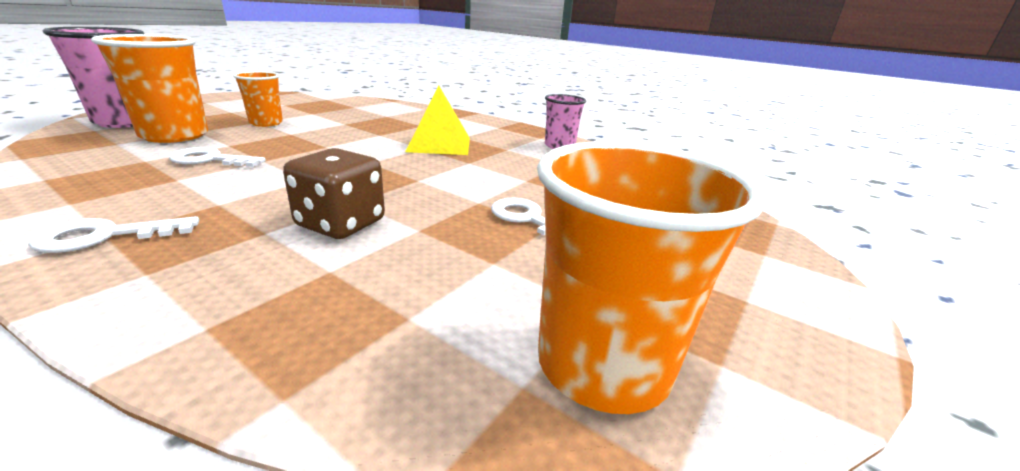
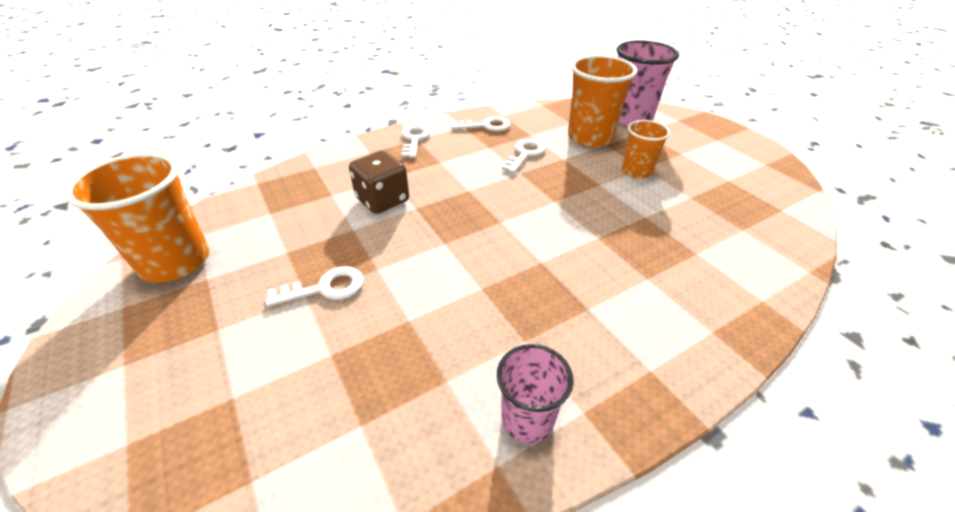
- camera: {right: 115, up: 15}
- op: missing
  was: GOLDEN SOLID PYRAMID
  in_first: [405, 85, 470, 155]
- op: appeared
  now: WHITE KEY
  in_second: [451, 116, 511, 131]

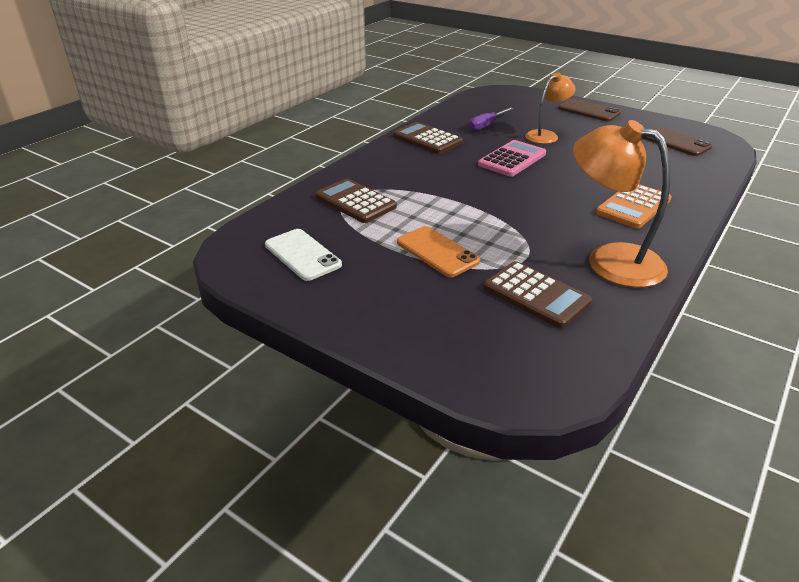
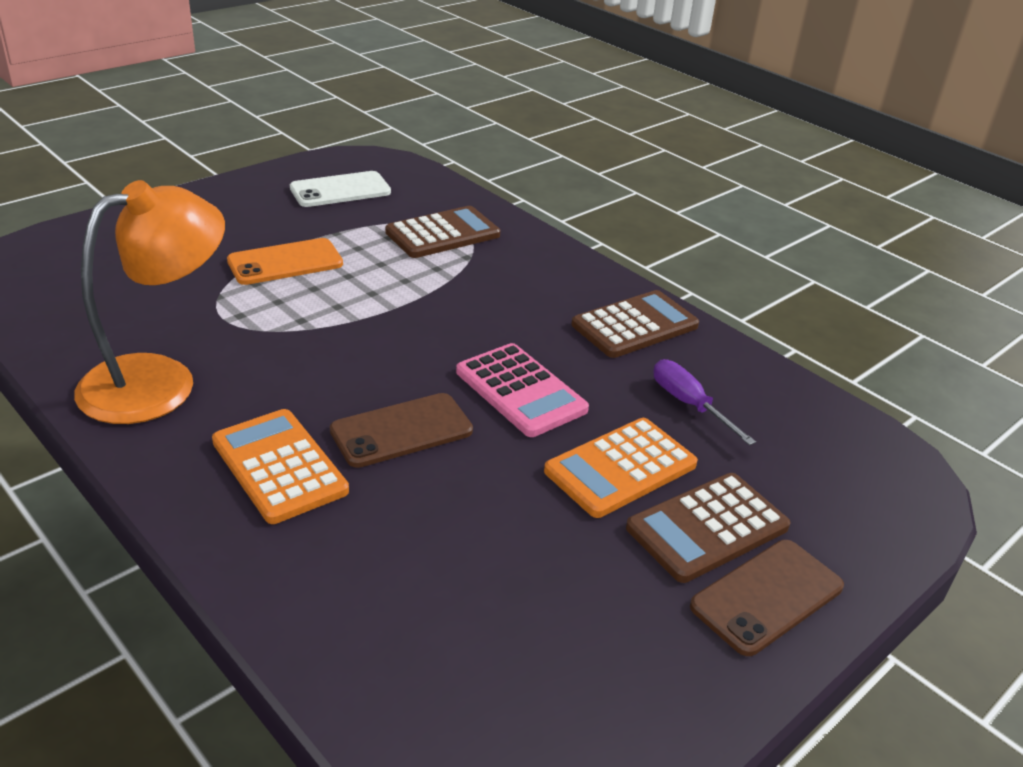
- camera: {right: 100, up: 0}
- op: relocated
  was: RUSSET POCKET CALCULATOR
  in_first: [483, 261, 592, 328]
  in_second: [626, 473, 791, 583]
- op: relocated
  was: RUSSET PHONE
  in_first: [641, 127, 712, 156]
  in_second: [330, 393, 473, 468]
- op: exchanged
  was: BRIGHT ORANGE DESK LAMP
  now: BRIGHT ORANGE POCKET CALCULATOR
  in_first: [525, 72, 575, 144]
  in_second: [544, 418, 698, 518]

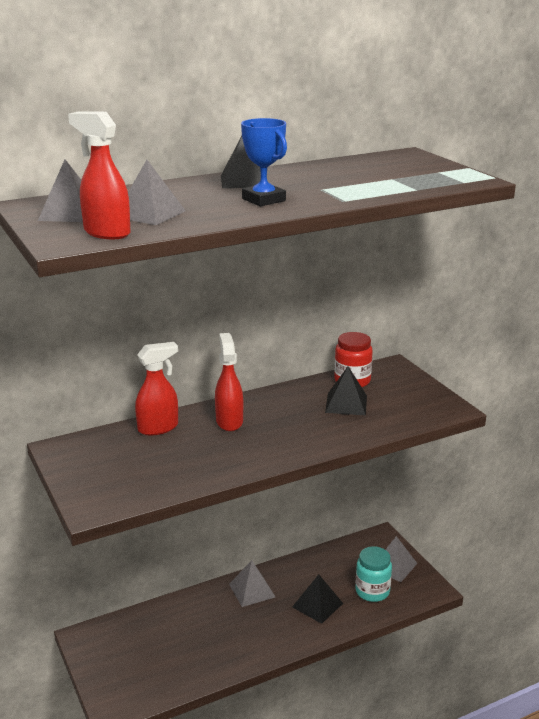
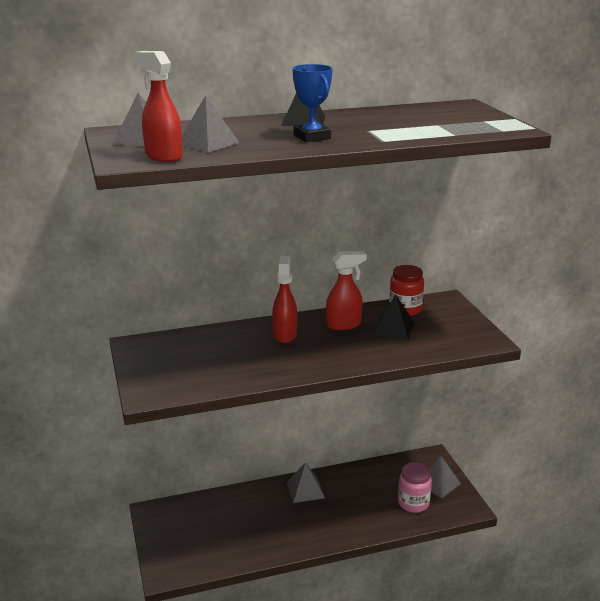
- camera: {right: 10, up: 0}
- op: missing
  was: BLACK SOLID PYRAMID
  in_first: [292, 574, 343, 624]
- op: relocated
  was: SCARLET SPRAY BOTTLE
  in_first: [135, 342, 178, 435]
  in_second: [326, 251, 367, 330]
- op: colour
  was: AQUA PRESERVE JAR
  now: PINK PRESERVE JAR
  in_first: [355, 546, 392, 602]
  in_second: [398, 462, 432, 513]

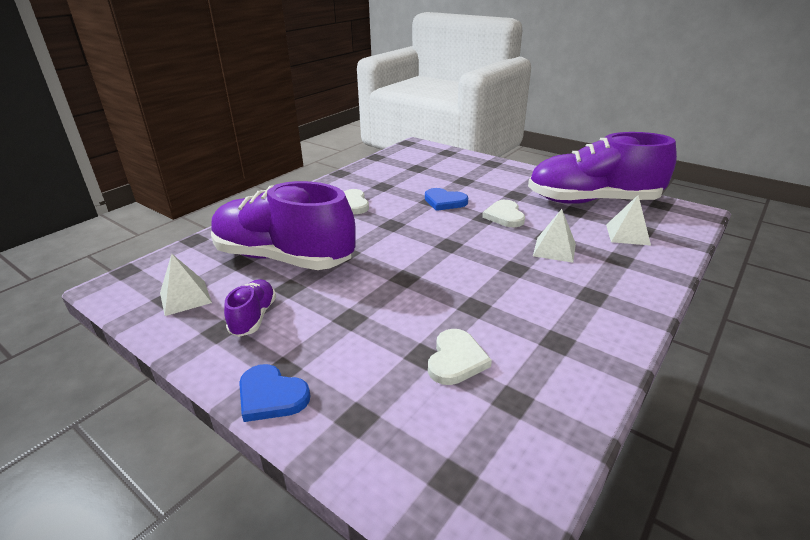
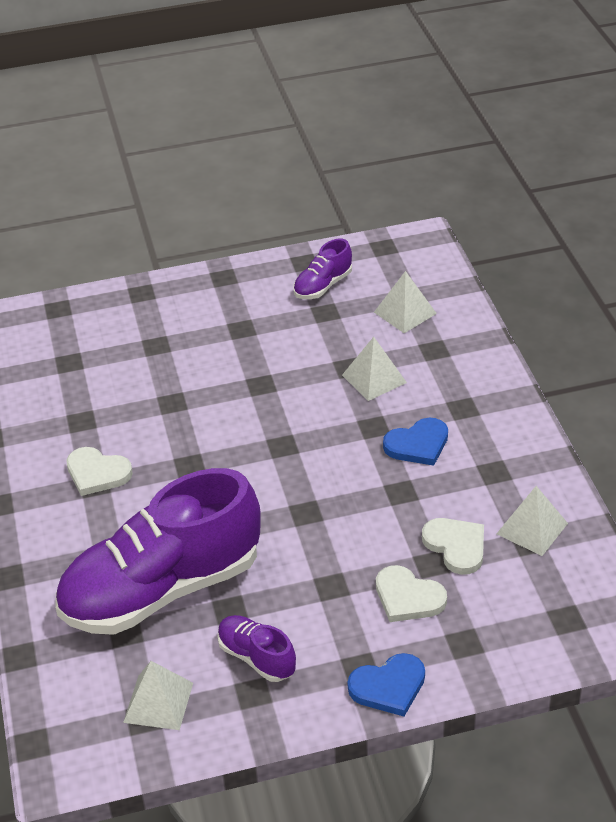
- camera: {right: -50, up: 10}
- op: appeared
  now: WHITE SOLID PYRAMID
  in_second: [496, 486, 568, 556]
- op: relocated
  was: COBALT HEART SHAPE
  in_first: [425, 188, 468, 211]
  in_second: [383, 418, 448, 466]
- op: relocated
  was: WHITE HEART SHAPE
  in_first: [482, 200, 525, 227]
  in_second: [376, 565, 447, 622]
- op: size
  was: VIOLET SHOE
  in_first: [528, 132, 677, 204]
  in_second: [293, 239, 352, 299]
  ratio: 0.43

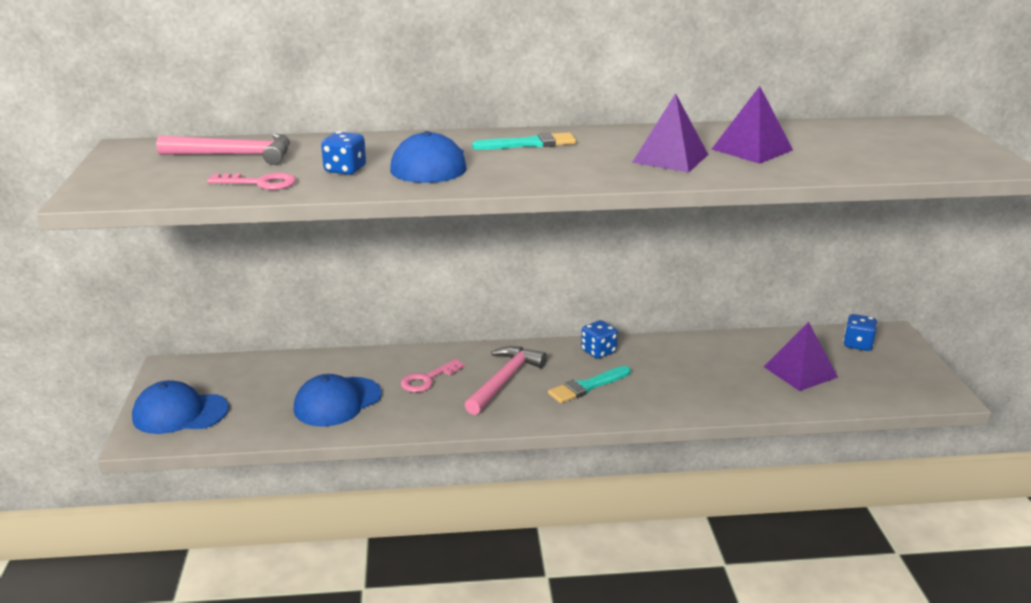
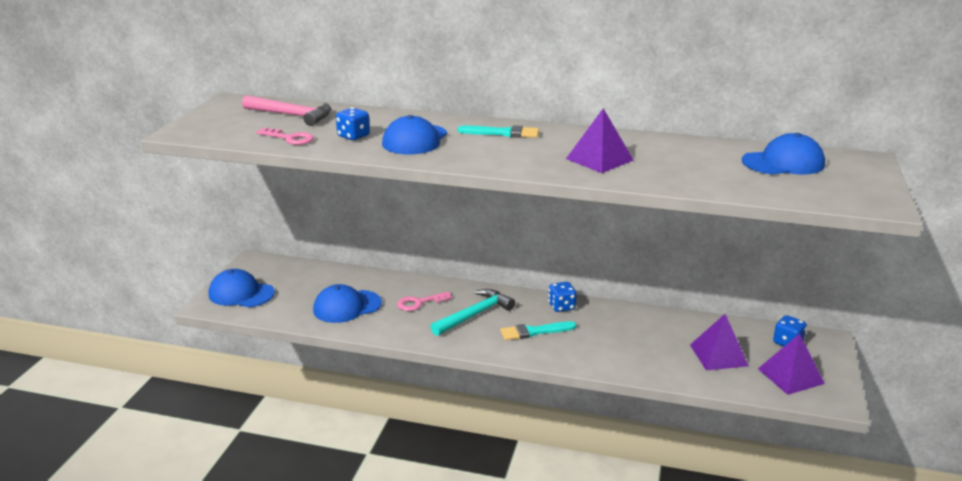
- camera: {right: 20, up: 0}
- op: appeared
  now: COBALT BASEBALL CAP
  in_second: [742, 133, 825, 175]
- op: relocated
  was: VIOLET SOLID PYRAMID
  in_first: [712, 86, 793, 164]
  in_second: [758, 333, 825, 395]
- op: colour
  was: PINK CLAW HAMMER
  now: AQUA CLAW HAMMER
  in_first: [465, 346, 547, 415]
  in_second: [430, 289, 515, 336]

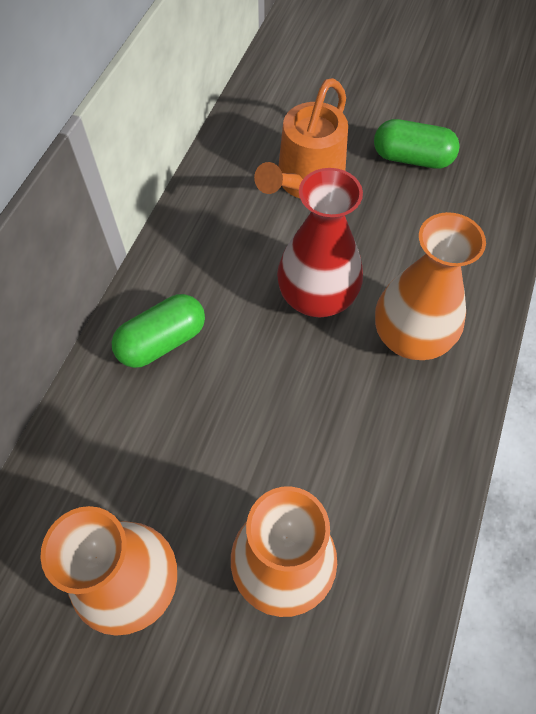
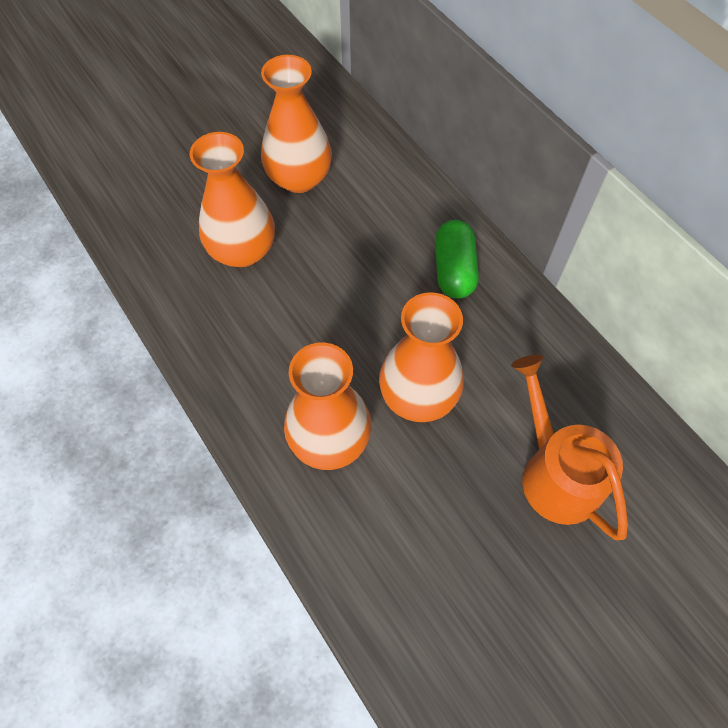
- camera: {right: 125, up: 0}
- op: missing
  was: EMERALD CAPSULE
  in_first: [374, 119, 460, 169]
- op: colour
  was: SCARLET VASE
  now: BRIGHT ORANGE VASE
  in_first: [277, 168, 363, 318]
  in_second: [379, 292, 464, 422]

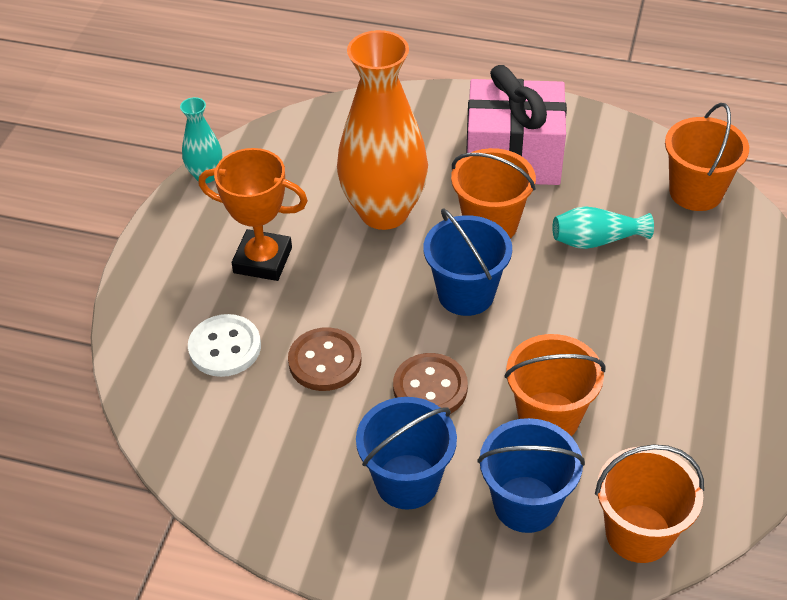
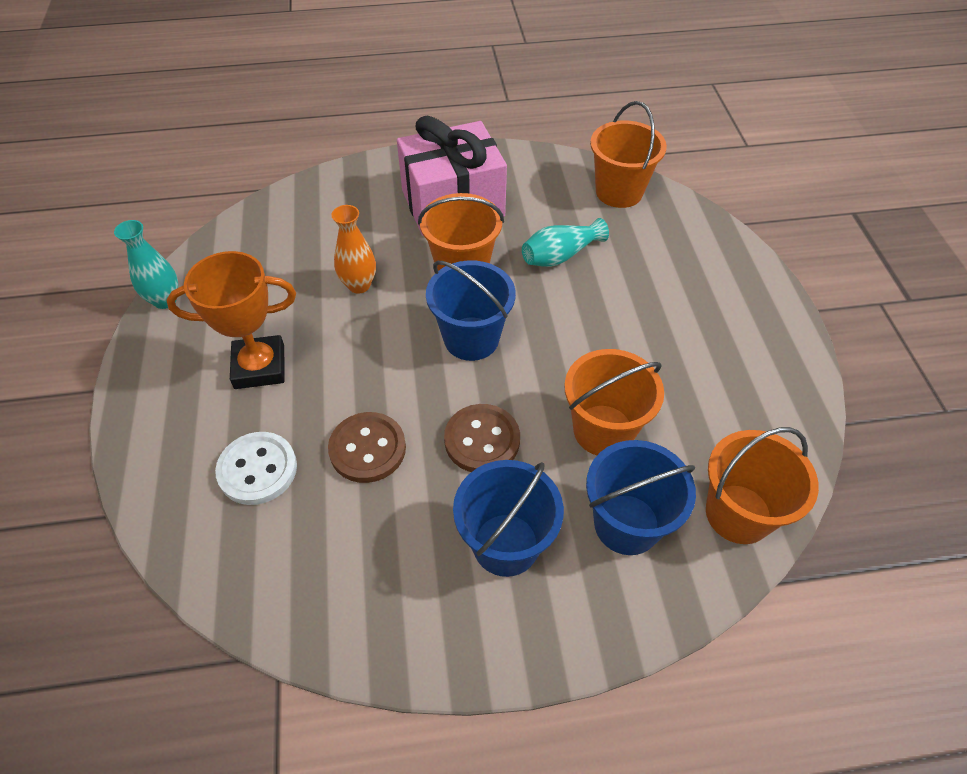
- camera: {right: -25, up: 5}
- op: size
  was: BRIGHT ORANGE VASE
  in_first: [337, 30, 428, 230]
  in_second: [331, 205, 376, 294]
  ratio: 0.46

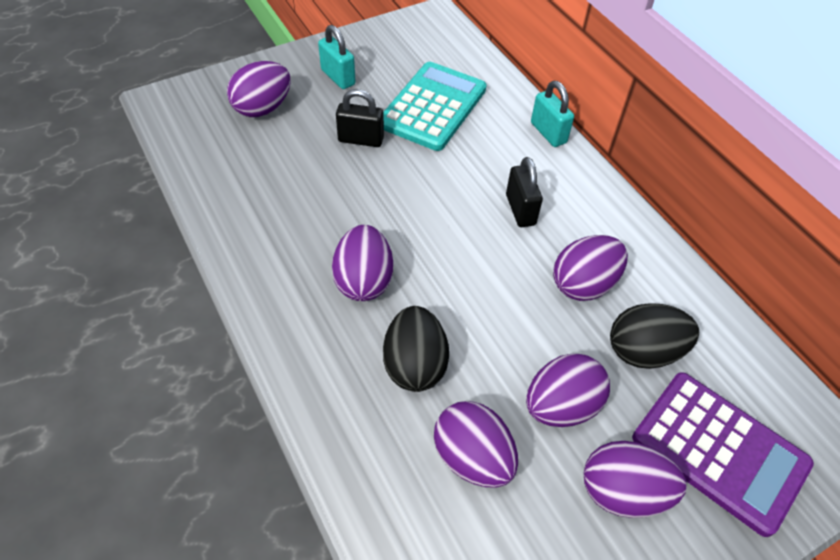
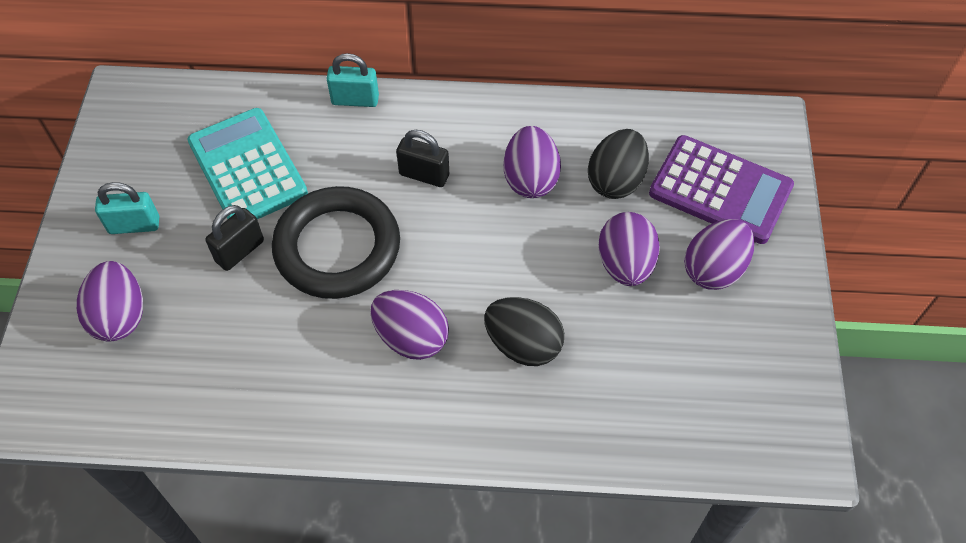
- camera: {right: -55, up: 5}
- op: missing
  was: VIOLET EGG
  in_first: [434, 401, 518, 488]
- op: appeared
  now: BLACK TORUS
  in_second: [272, 186, 400, 299]
- op: spun
  was: VIOLET POCKET CALCULATOR
  in_first: [632, 372, 814, 537]
  in_second: [649, 135, 794, 244]
  clockwise: 45

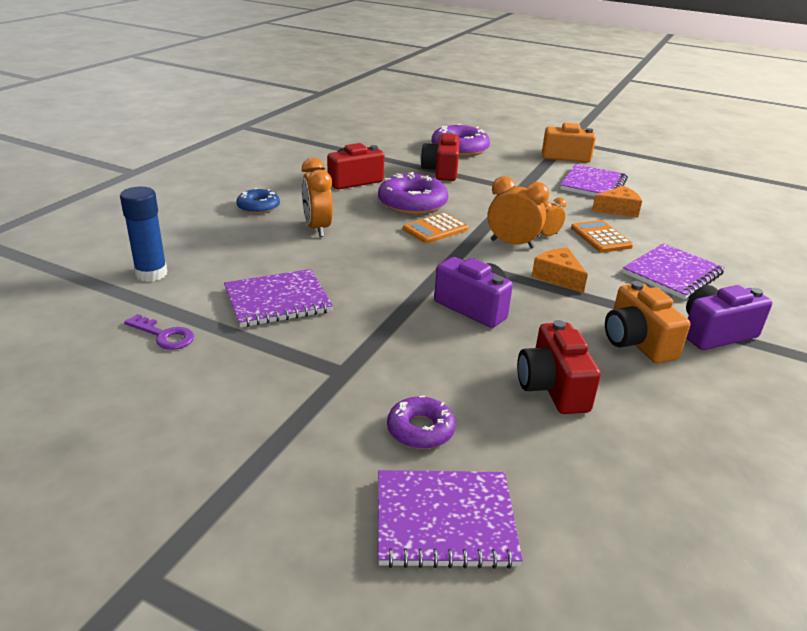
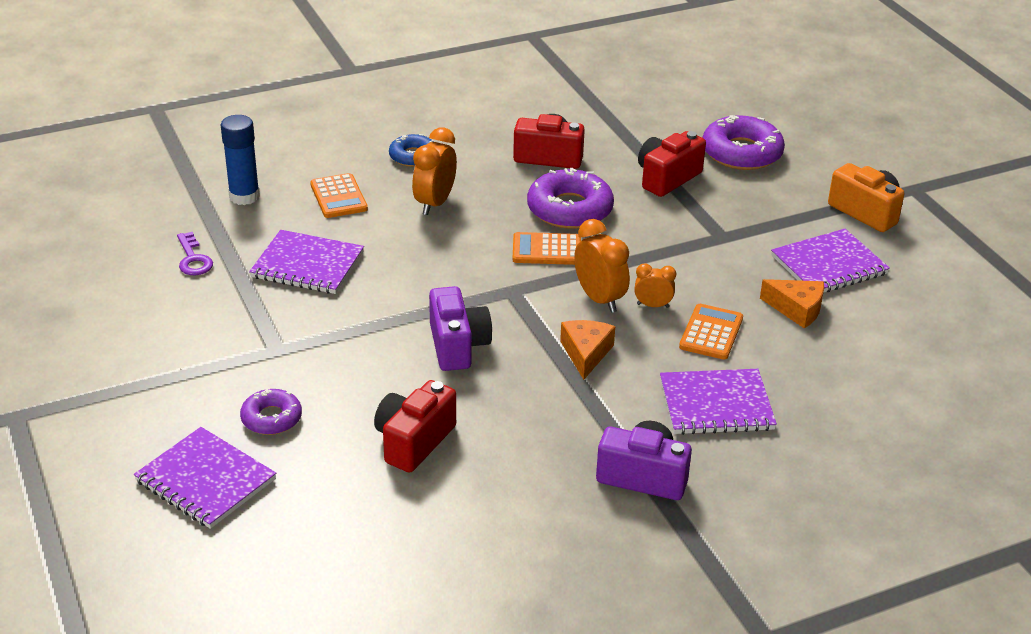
- camera: {right: 40, up: 5}
- op: missing
  was: BRIGHT ORANGE COMPACT CAMERA
  in_first: [605, 281, 690, 363]
- op: appeared
  now: BRIGHT ORANGE POCKET CALCULATOR
  in_second: [310, 173, 368, 218]

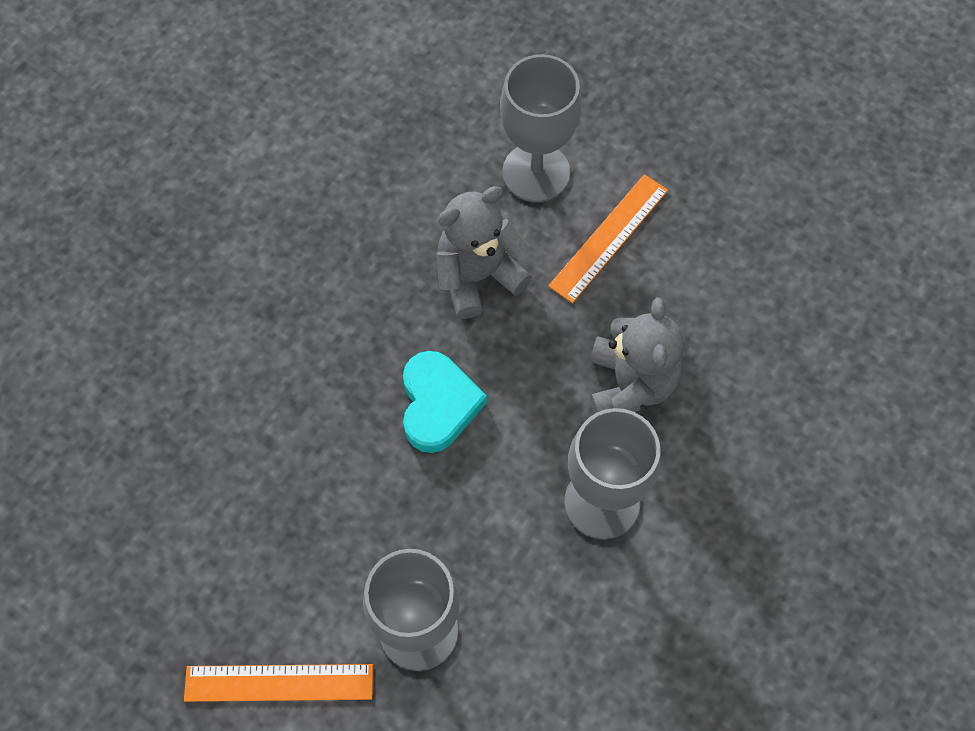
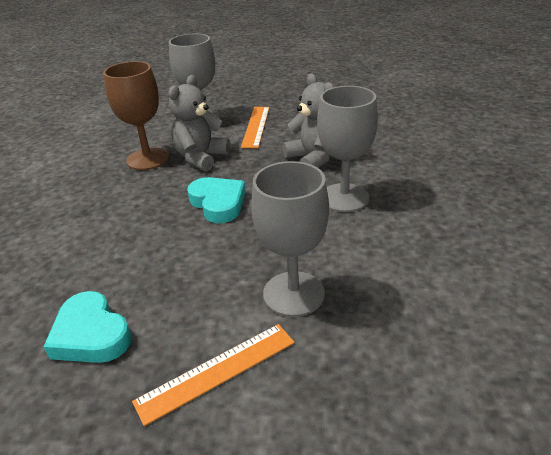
- camera: {right: -30, up: -30}
- op: appeared
  now: AQUA HEART SHAPE
  in_second: [44, 291, 132, 363]
- op: appeared
  now: RUSSET GOBLET
  in_second: [103, 61, 169, 170]

